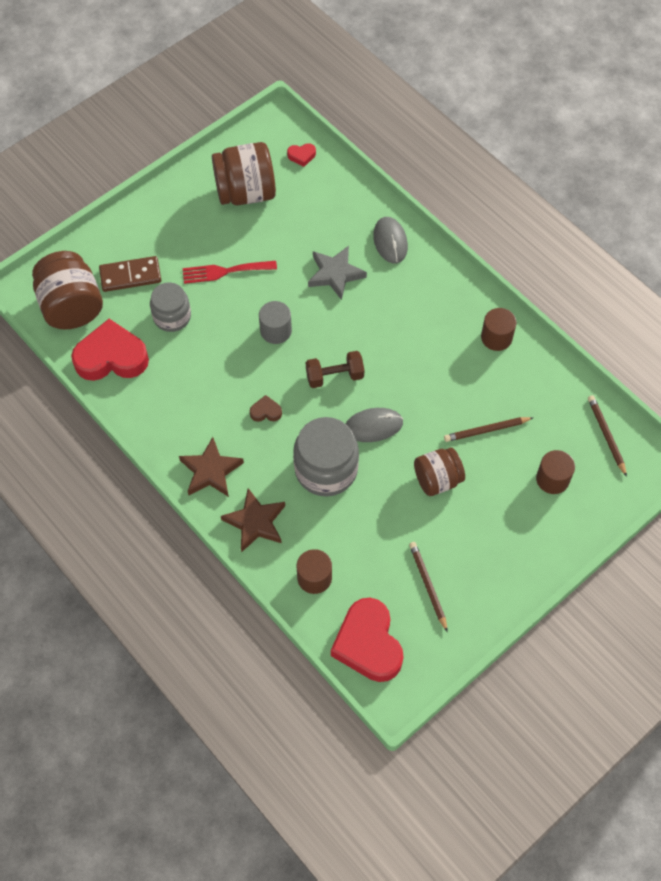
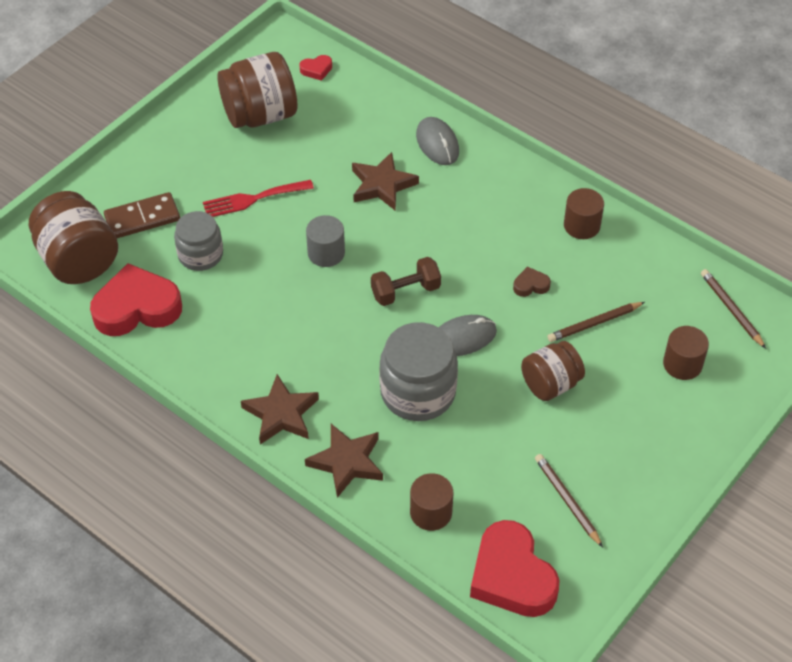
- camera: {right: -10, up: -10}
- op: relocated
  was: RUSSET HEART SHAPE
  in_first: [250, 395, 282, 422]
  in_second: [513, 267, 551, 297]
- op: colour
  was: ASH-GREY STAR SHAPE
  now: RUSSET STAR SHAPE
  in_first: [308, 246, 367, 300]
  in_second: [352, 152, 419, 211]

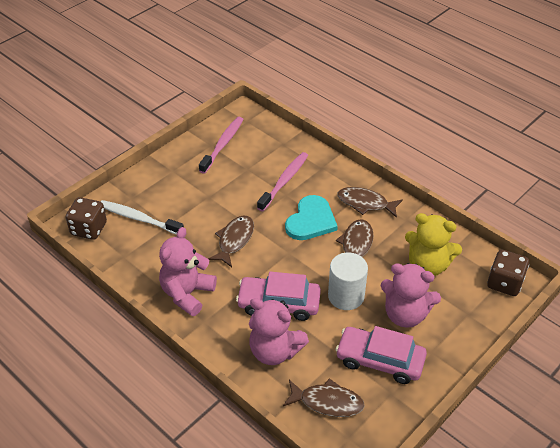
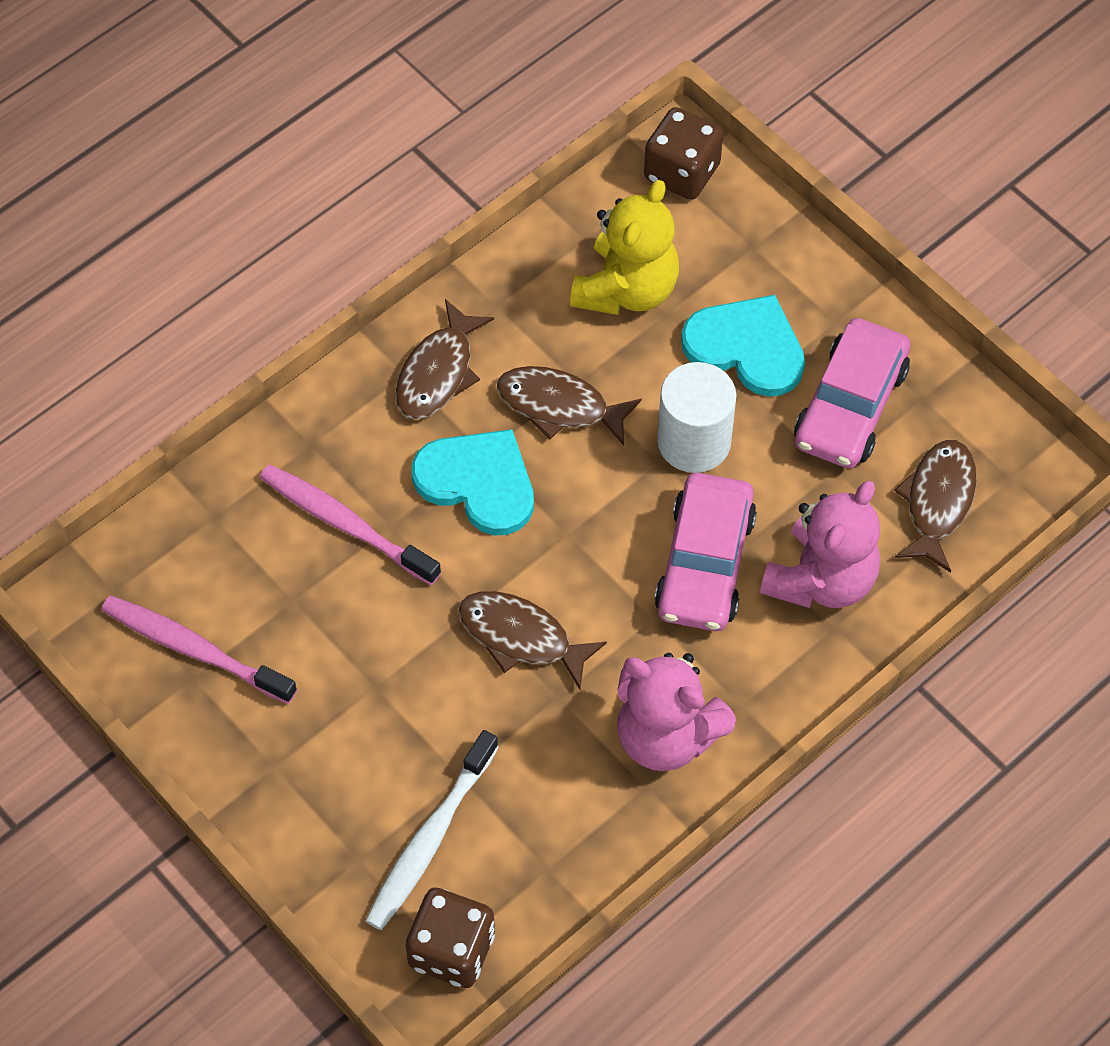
- camera: {right: -85, up: 15}
- op: exchanged
  was: PINK TEDDY
  now: AQUA HEART SHAPE
  in_first: [381, 263, 441, 328]
  in_second: [681, 295, 805, 397]

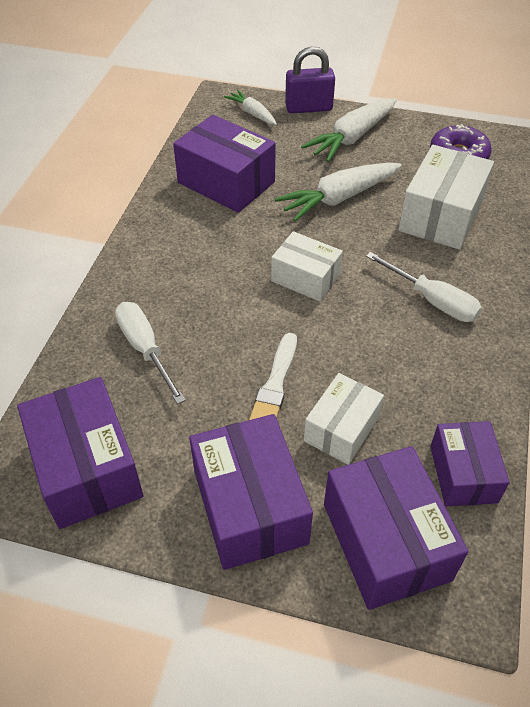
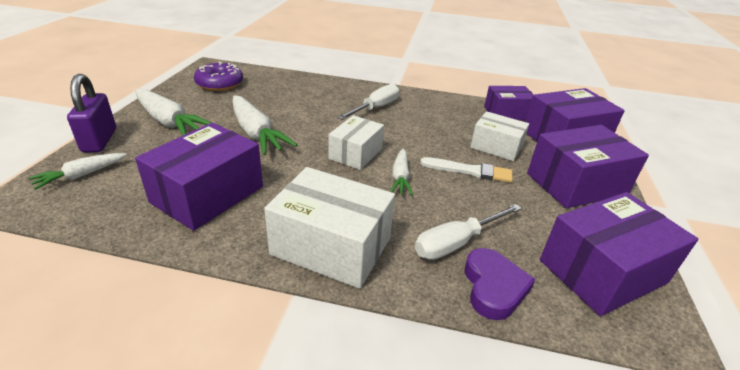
- camera: {right: -95, up: -15}
- op: appeared
  now: WHITE TOY CARROT
  in_second: [390, 149, 413, 196]
- op: appeared
  now: VIOLET HEART SHAPE
  in_second: [465, 248, 536, 320]
- op: relocated
  was: WHITE PACKAGE
  in_first: [398, 145, 494, 250]
  in_second: [264, 167, 395, 289]

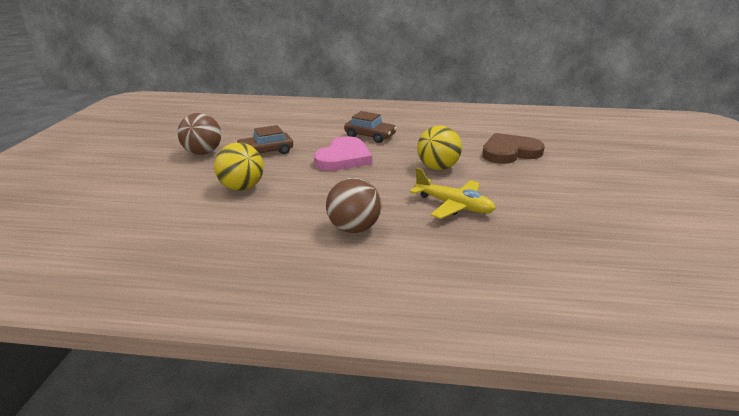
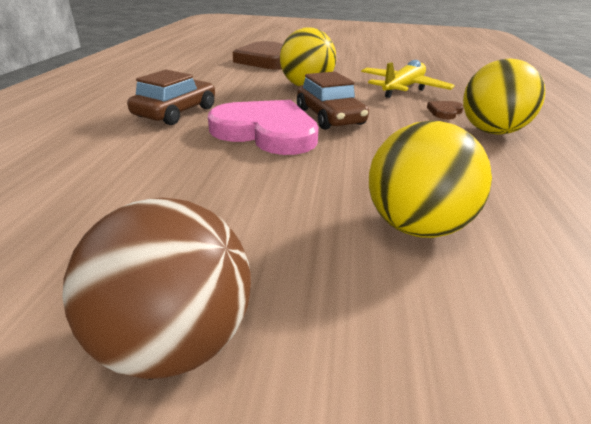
- camera: {right: -90, up: 5}
- op: appeared
  now: RUSSET HEART SHAPE
  in_second: [427, 101, 464, 119]
- op: relocated
  was: RUSSET TOY CAR
  in_first: [236, 125, 293, 154]
  in_second: [297, 72, 369, 130]
- op: colour
  was: RUSSET BALL
  now: GOLDEN BALL
  in_first: [326, 178, 382, 233]
  in_second: [463, 59, 545, 135]

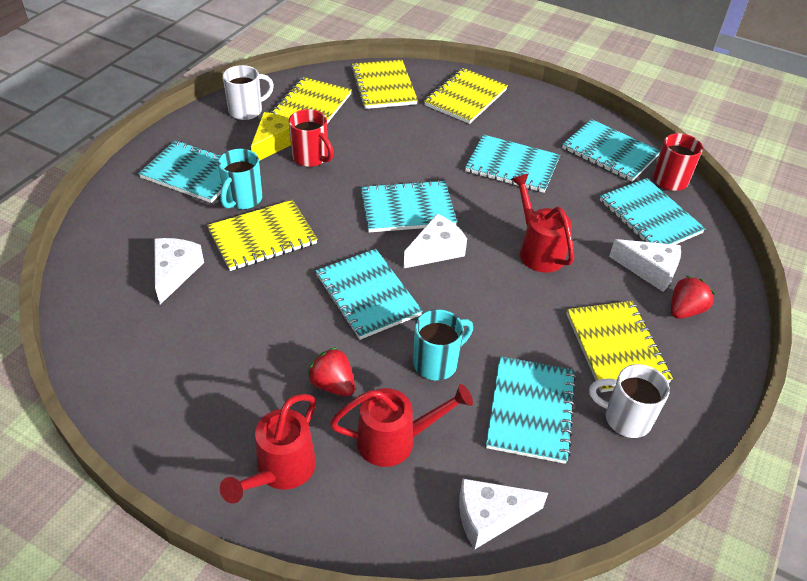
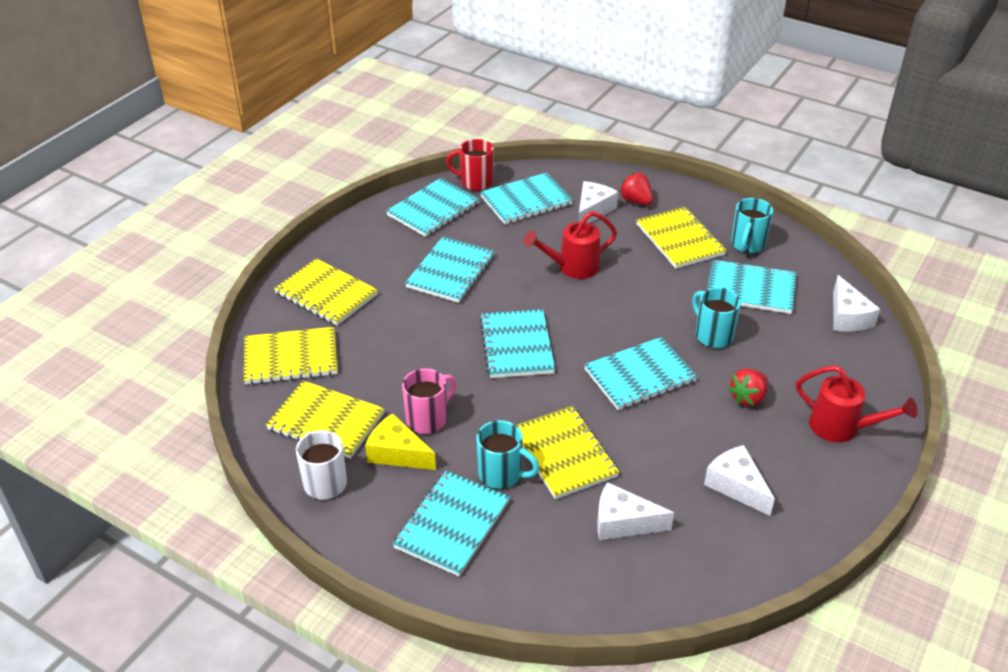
- camera: {right: -85, up: -5}
- op: missing
  was: SCARLET WATERING CAN
  in_first: [330, 384, 473, 467]
- op: relocated
  was: WHITE CHEESE WEDGE
  in_first: [403, 214, 467, 269]
  in_second: [704, 445, 775, 516]
- op: colour
  was: SCARLET MUG
  now: PINK MUG
  in_first: [289, 109, 334, 167]
  in_second: [402, 368, 457, 434]
- op: colour
  was: WHITE MUG
  now: AQUA MUG
  in_first: [589, 364, 670, 438]
  in_second: [731, 198, 773, 253]
- op: spun
  was: GOLDEN NOTEBOOK
  in_first: [566, 301, 673, 392]
  in_second: [636, 207, 727, 269]
  clockwise: 75

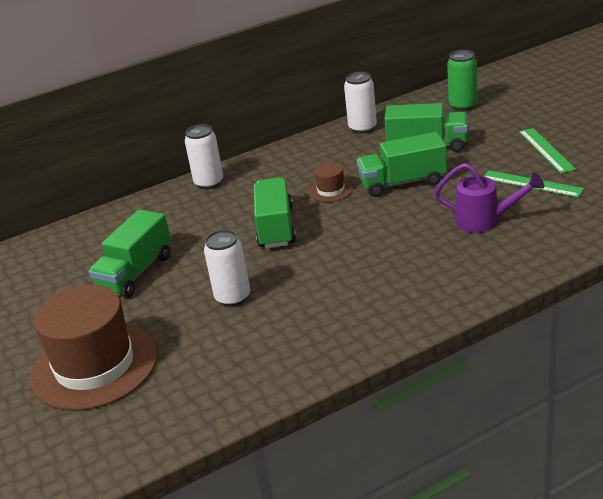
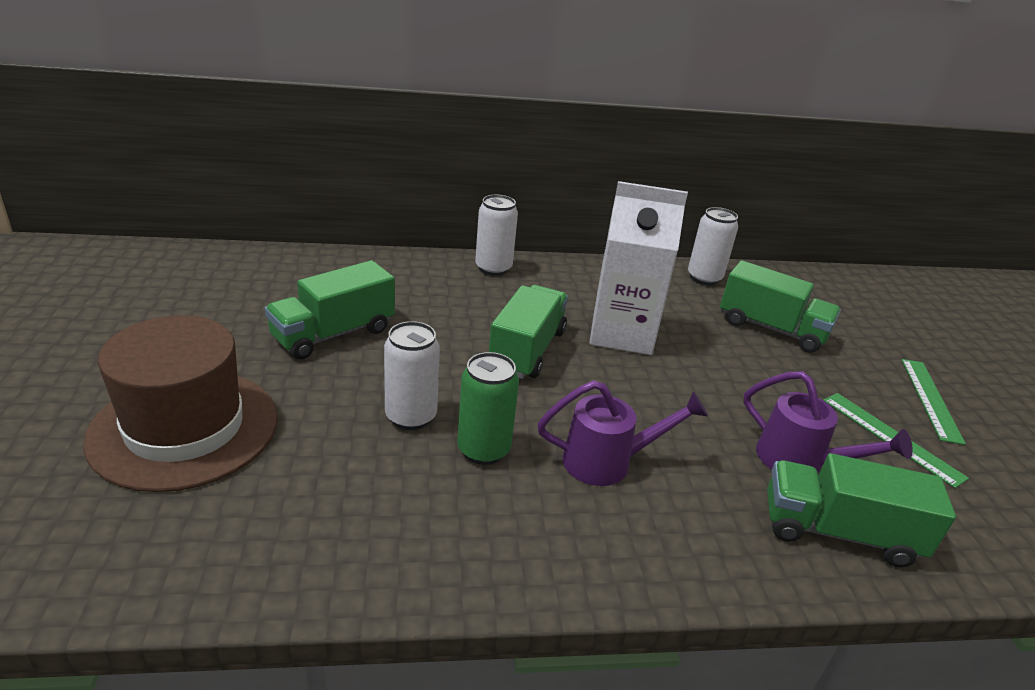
- camera: {right: 15, up: 0}
- op: appeared
  now: VIOLET WATERING CAN
  in_second: [537, 380, 708, 486]
- op: relocated
  was: EMERALD TOY TRUCK
  in_first: [356, 132, 447, 197]
  in_second: [767, 453, 956, 567]
- op: relocated
  was: EMERALD CAN
  in_first: [447, 50, 477, 111]
  in_second: [457, 352, 519, 465]
- op: exchanged
  was: RUSSET TOP HAT
  now: WHITE MILK CARTON
  in_first: [309, 162, 353, 202]
  in_second: [589, 181, 688, 355]

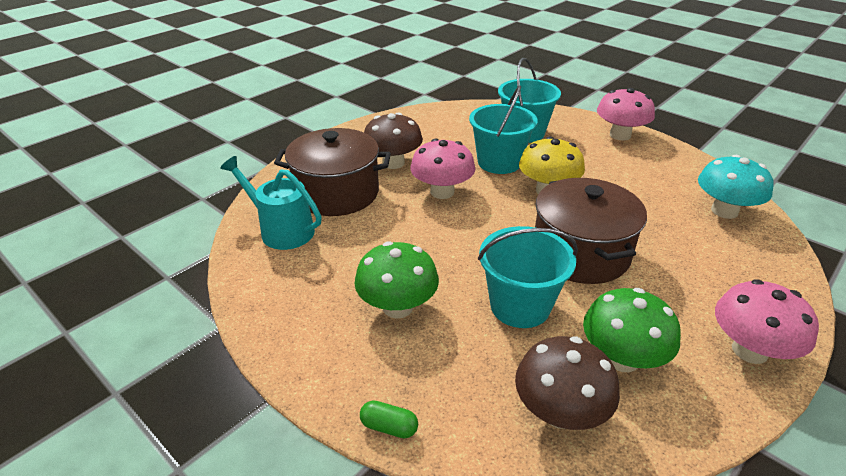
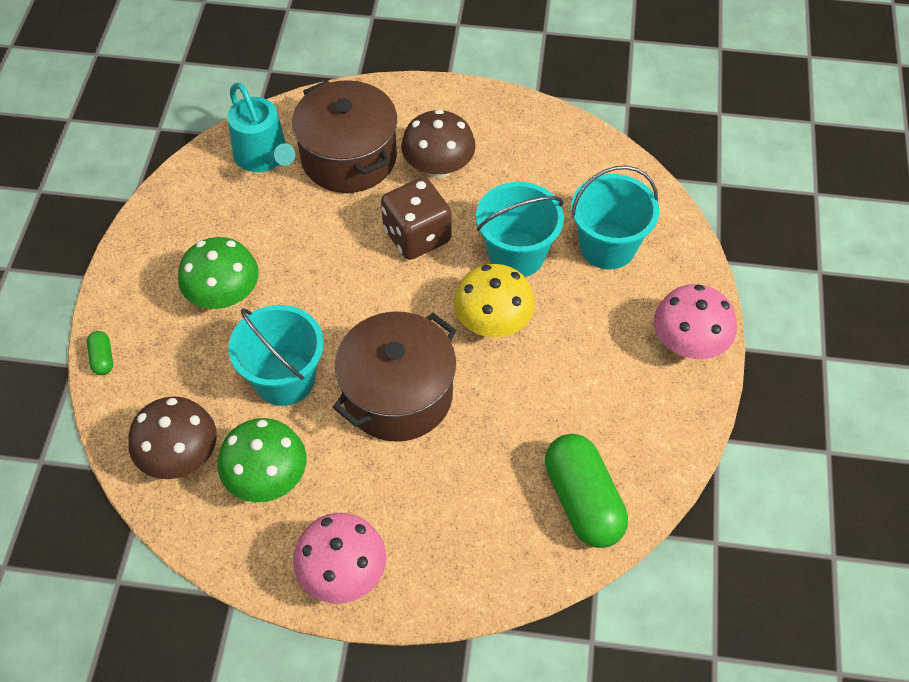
- camera: {right: 55, up: 20}
- op: exchanged
  was: PINK MUSHROOM
  now: RUSSET DICE
  in_first: [410, 138, 475, 199]
  in_second: [381, 177, 451, 260]
- op: exchanged
  was: AQUA MUSHROOM
  now: EMERALD CAPSULE
  in_first: [698, 155, 774, 219]
  in_second: [545, 434, 628, 548]
- op: spun
  was: AQUA WATERING CAN
  in_first: [220, 156, 322, 250]
  in_second: [227, 83, 295, 172]
  clockwise: 150

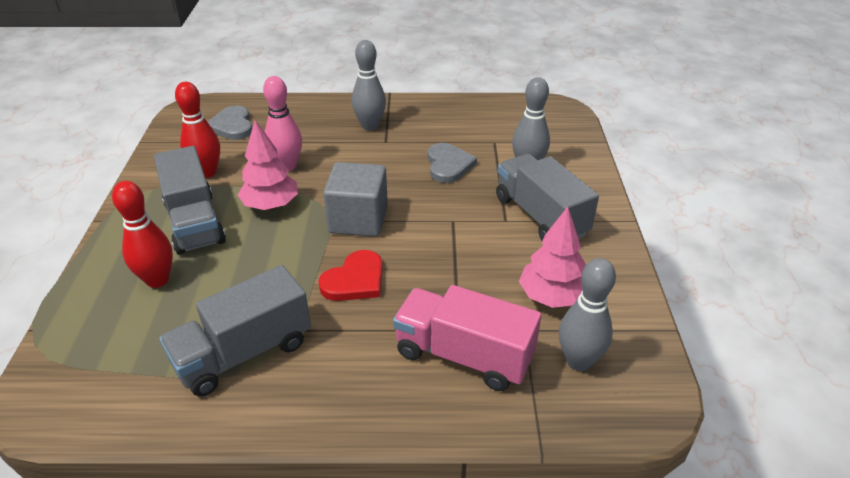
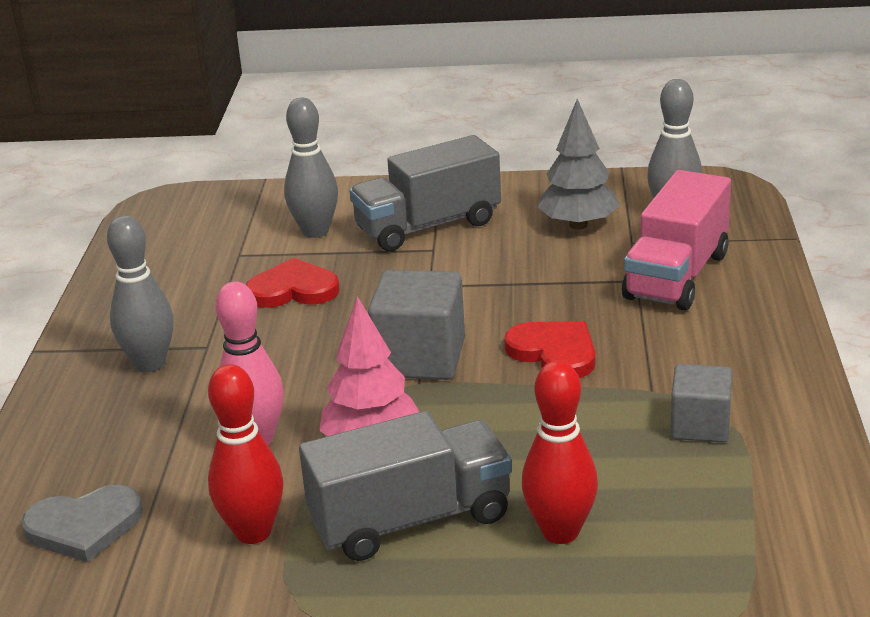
- camera: {right: -85, up: -10}
- op: exchanged
  was: ASH-GREY TOY TRUCK
  now: ASH-GREY SOLID CUBE
  in_first: [159, 265, 311, 397]
  in_second: [670, 364, 732, 443]
- op: colour
  was: ASH-GREY HEART SHAPE
  now: SCARLET HEART SHAPE
  in_first: [427, 143, 477, 183]
  in_second: [246, 258, 340, 308]
- op: colour
  was: PINK TREE
  now: ASH-GREY TREE
  in_first: [519, 207, 586, 308]
  in_second: [537, 99, 620, 230]

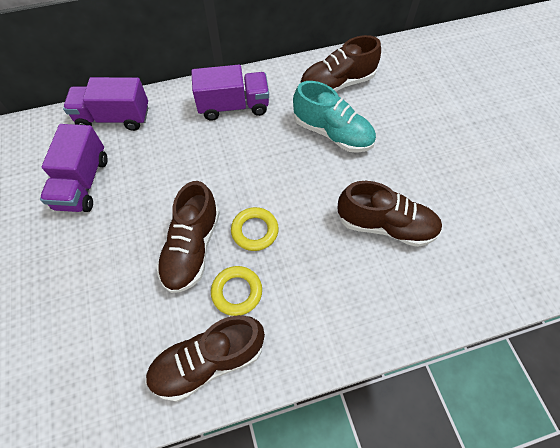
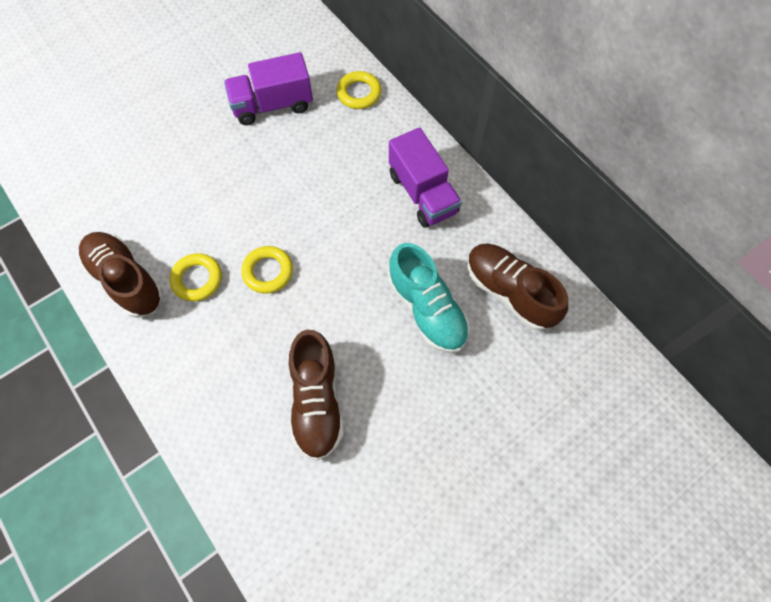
- camera: {right: 70, up: 5}
- op: missing
  was: RUSSET SHOE
  in_first: [156, 181, 220, 293]
- op: exchanged
  was: VIOLET TOY TRUCK
  now: GOLDEN TORUS
  in_first: [63, 77, 148, 131]
  in_second: [337, 71, 381, 109]
- op: spun
  was: AQUA SHOE
  in_first: [293, 81, 376, 153]
  in_second: [388, 243, 470, 353]
  clockwise: -45

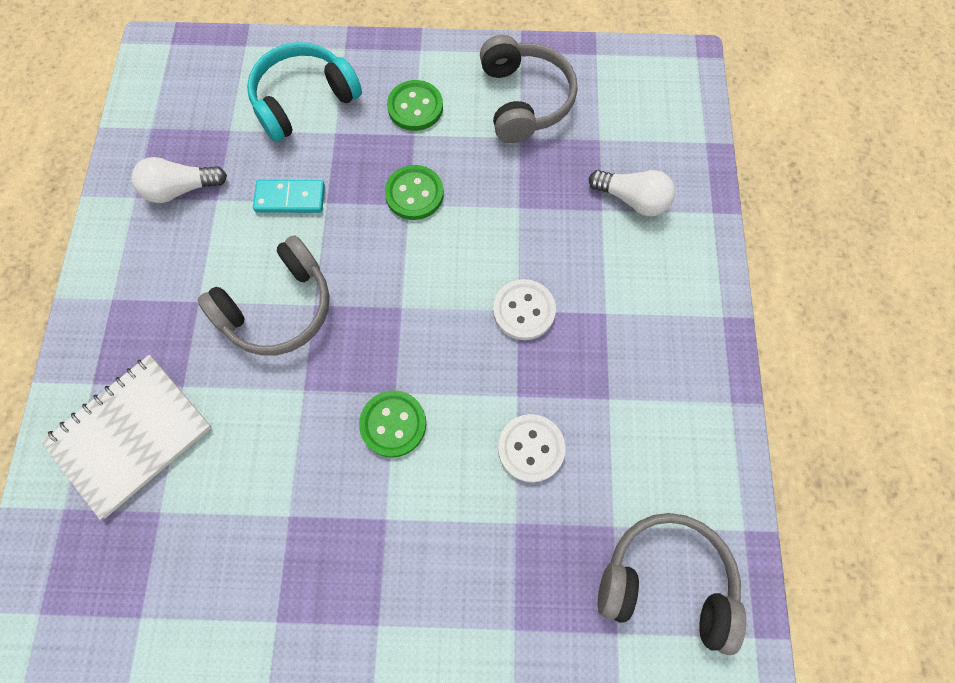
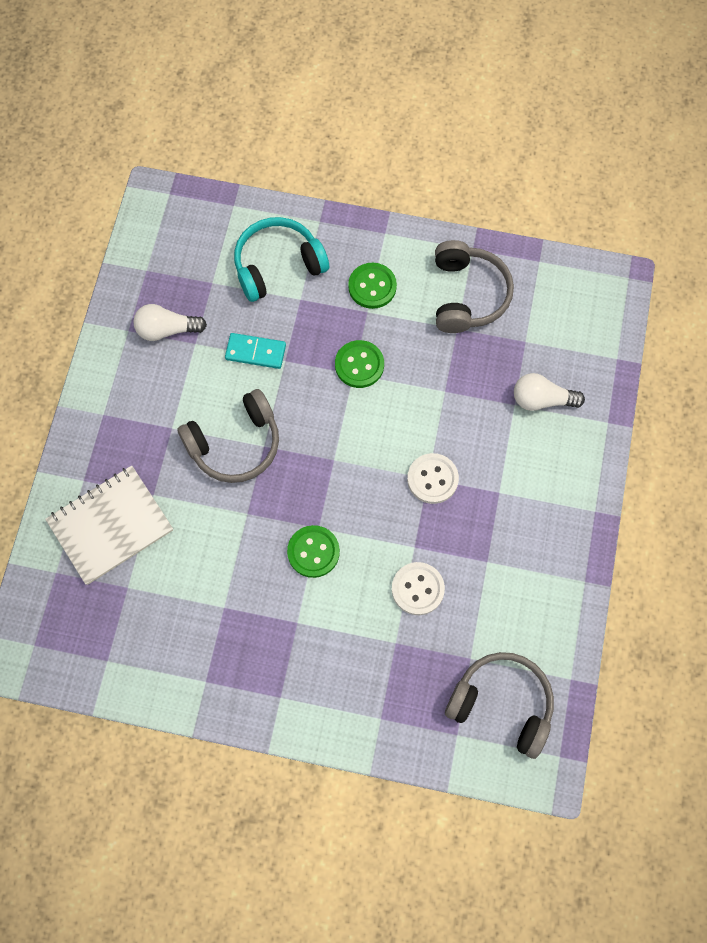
- camera: {right: 10, up: 0}
- op: spun
  was: WHITE LIGHT BULB
  in_first: [589, 170, 675, 216]
  in_second: [514, 373, 585, 411]
  clockwise: 150

